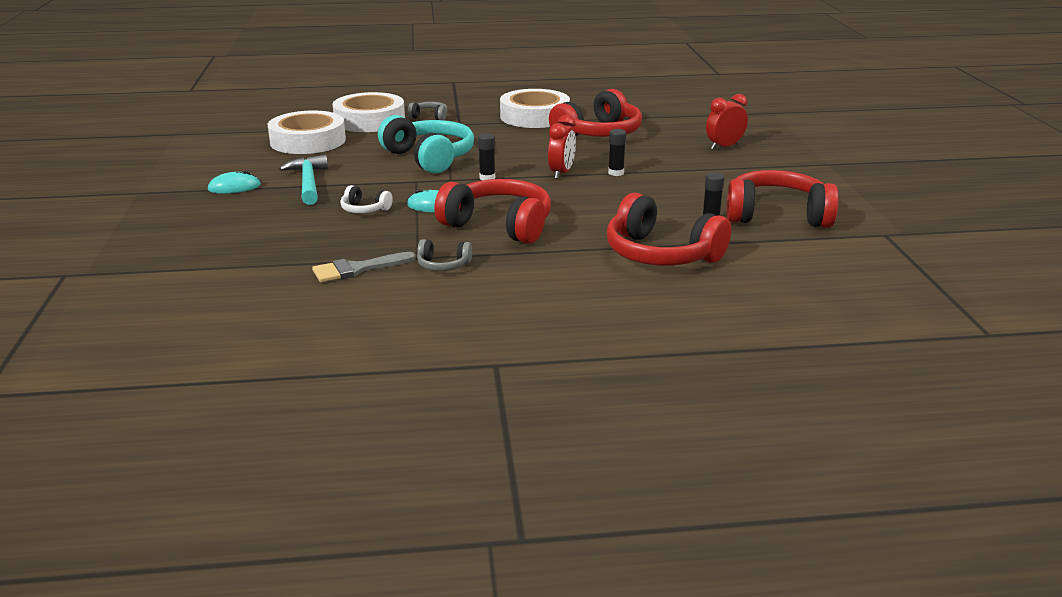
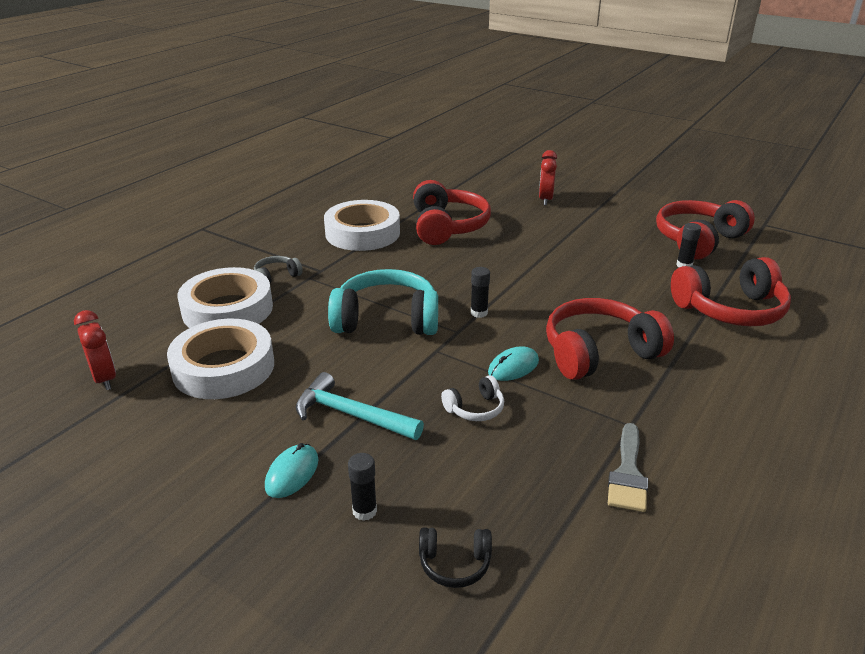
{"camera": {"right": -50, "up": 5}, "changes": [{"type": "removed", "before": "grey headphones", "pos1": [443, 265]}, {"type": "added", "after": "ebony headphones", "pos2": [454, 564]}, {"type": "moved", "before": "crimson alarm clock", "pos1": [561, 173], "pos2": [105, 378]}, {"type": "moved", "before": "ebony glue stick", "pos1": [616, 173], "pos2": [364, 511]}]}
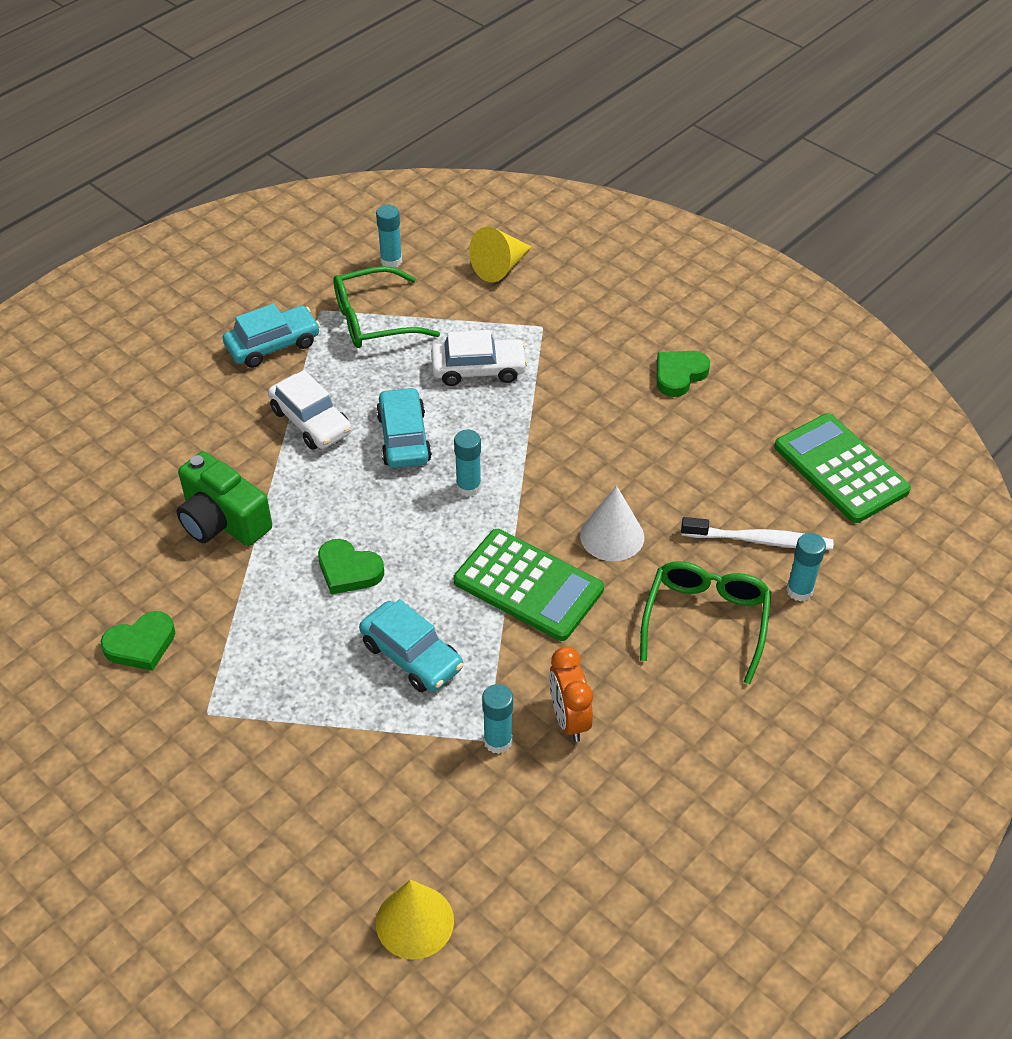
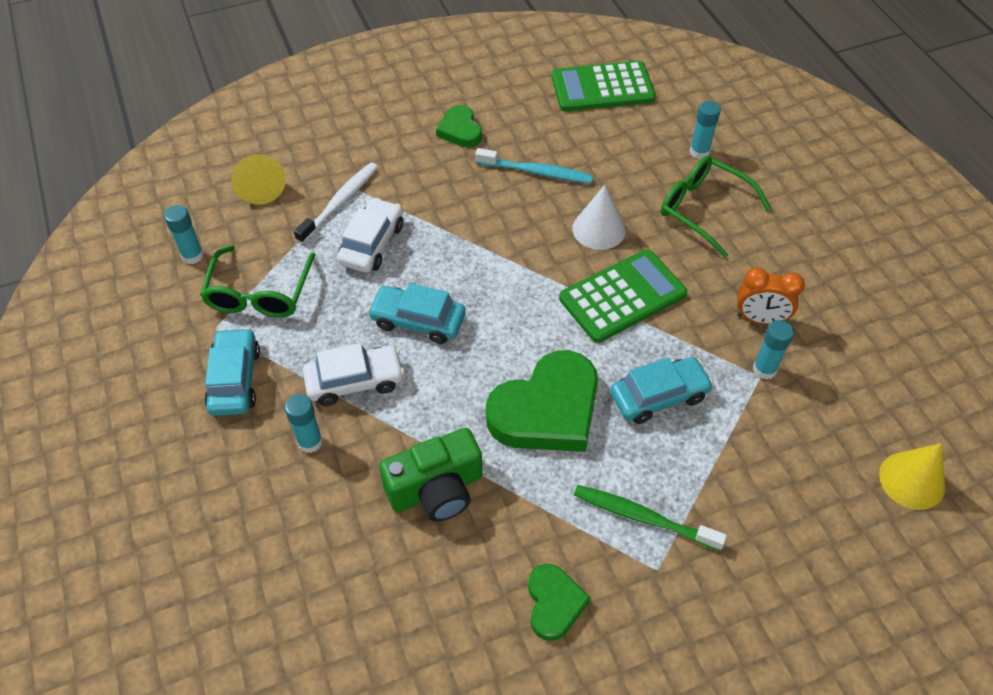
{"camera": {"right": -65, "up": 5}, "changes": [{"type": "added", "after": "aqua toothbrush", "pos2": [536, 172]}, {"type": "added", "after": "emerald toothbrush", "pos2": [643, 517]}, {"type": "moved", "before": "aqua glue stick", "pos1": [468, 487], "pos2": [310, 442]}, {"type": "moved", "before": "pure white toothbrush", "pos1": [760, 540], "pos2": [340, 202]}, {"type": "resized", "before": "emerald heart", "pos1": [349, 570], "pos2": [547, 410], "scale": 1.89}]}
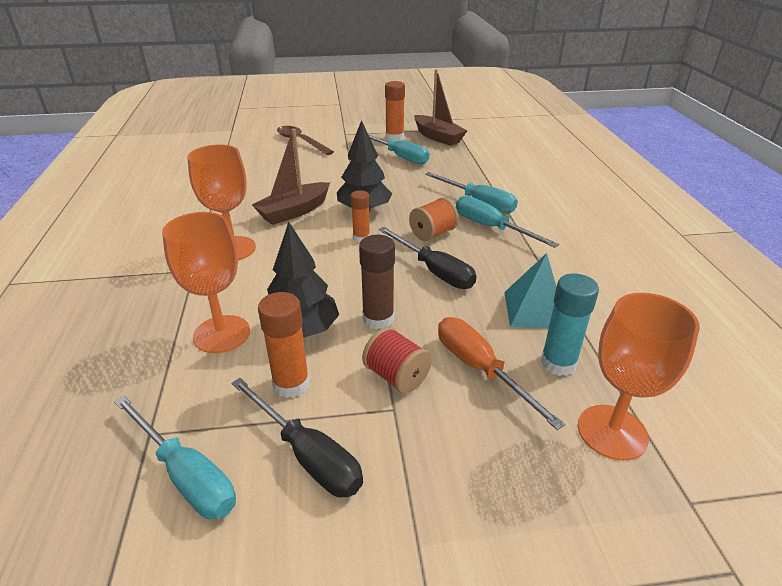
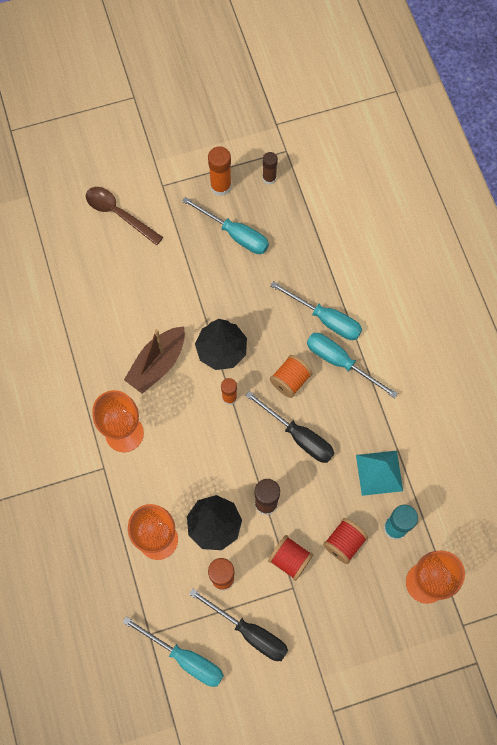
{"camera": {"right": -10, "up": 35}, "changes": [{"type": "replaced", "before": "brown sailboat", "after": "brown glue stick", "pos1": [438, 137], "pos2": [269, 178]}, {"type": "replaced", "before": "bright orange screwdriver", "after": "crimson spool", "pos1": [480, 369], "pos2": [344, 543]}]}
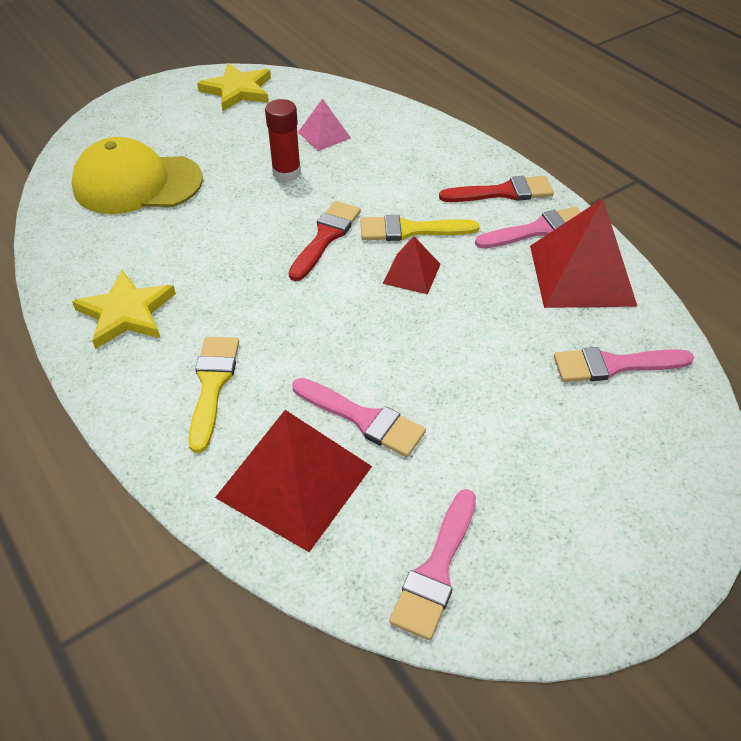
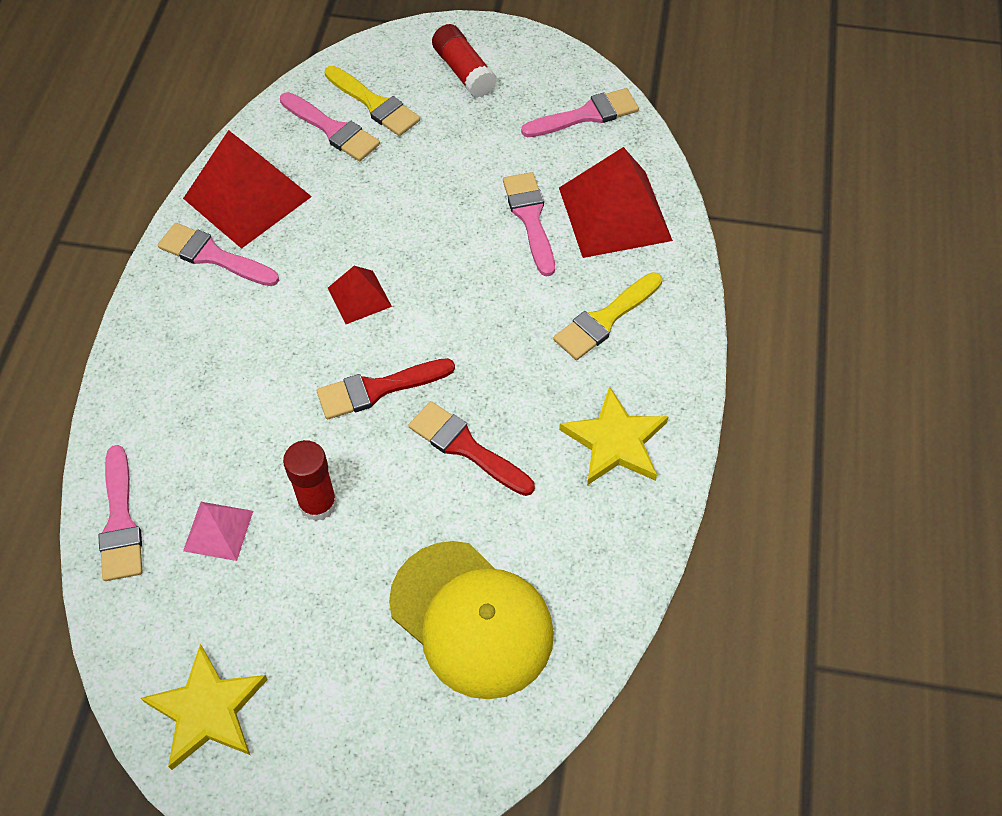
{"camera": {"right": -135, "up": 10}, "changes": [{"type": "added", "after": "rosy paintbrush", "pos2": [120, 522]}, {"type": "added", "after": "crimson glue stick", "pos2": [464, 72]}, {"type": "moved", "before": "bright yellow paintbrush", "pos1": [410, 230], "pos2": [375, 104]}, {"type": "moved", "before": "crimson paintbrush", "pos1": [503, 192], "pos2": [465, 447]}]}
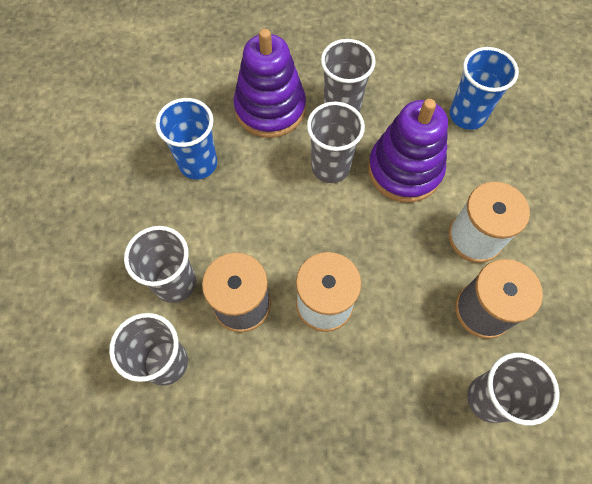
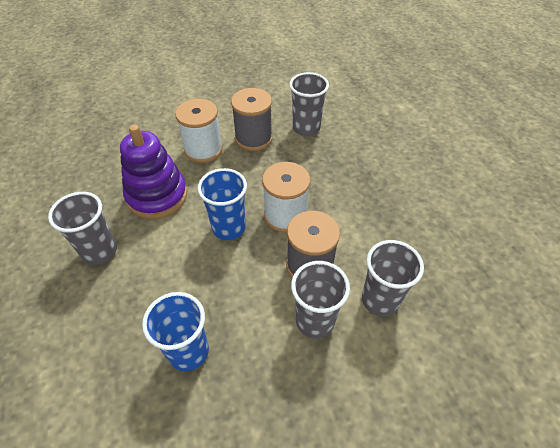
{"camera": {"right": -110, "up": -15}, "changes": [{"type": "removed", "before": "purple ring stacker", "pos1": [270, 108]}, {"type": "removed", "before": "grey tumbler", "pos1": [330, 167]}, {"type": "moved", "before": "blue tumbler", "pos1": [467, 115], "pos2": [228, 228]}]}
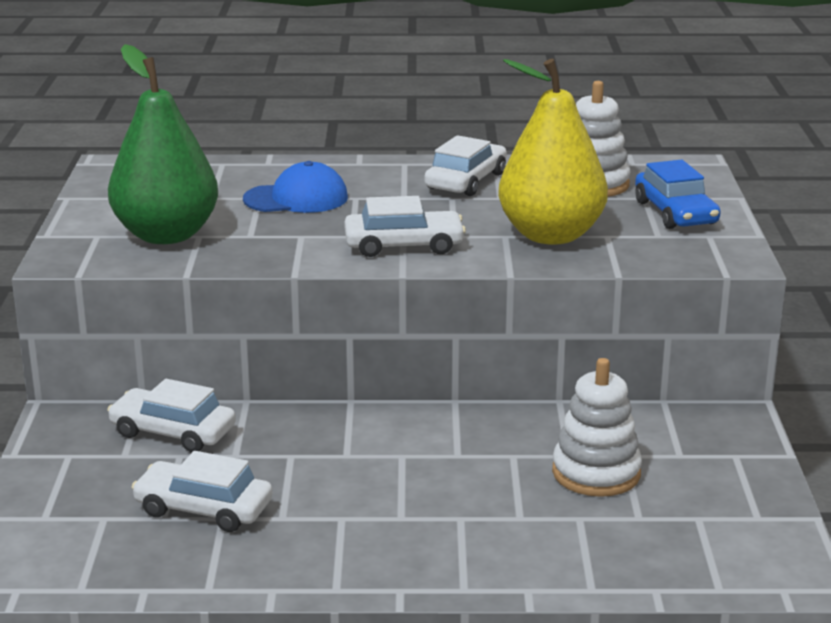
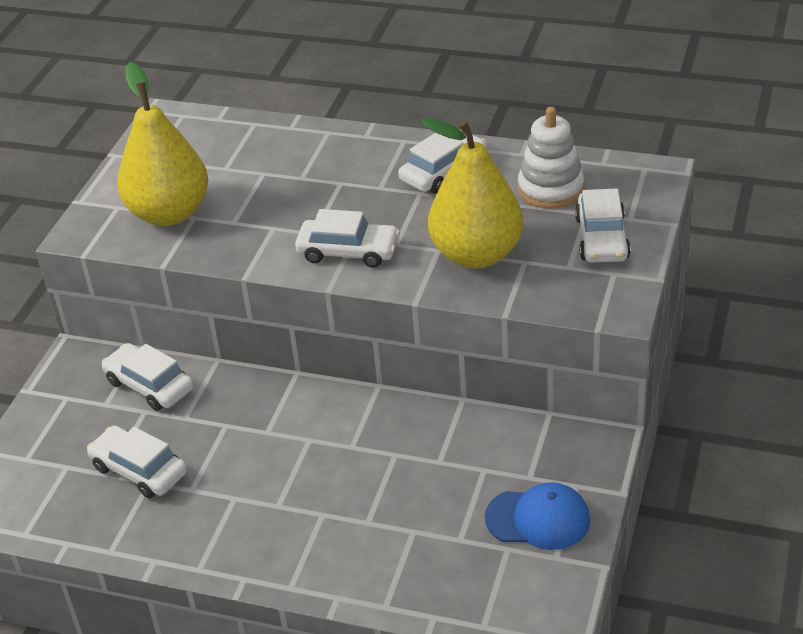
{"camera": {"right": 20, "up": 15}, "changes": [{"type": "removed", "before": "pure white ring stacker", "pos1": [596, 473]}, {"type": "moved", "before": "blue peaked cap", "pos1": [296, 198], "pos2": [538, 519]}, {"type": "recoloured", "before": "emerald toy pear", "after": "bright yellow toy pear", "pos1": [166, 235], "pos2": [169, 213]}, {"type": "recoloured", "before": "blue toy car", "after": "pure white toy car", "pos1": [675, 213], "pos2": [602, 238]}]}
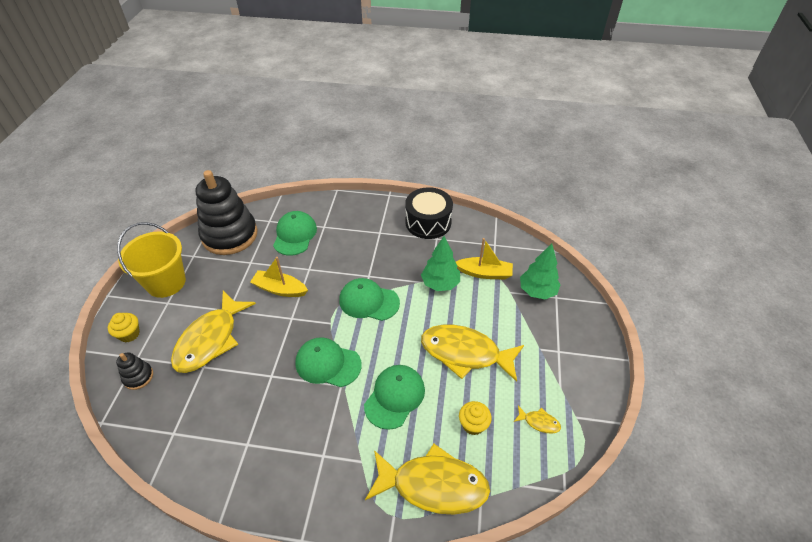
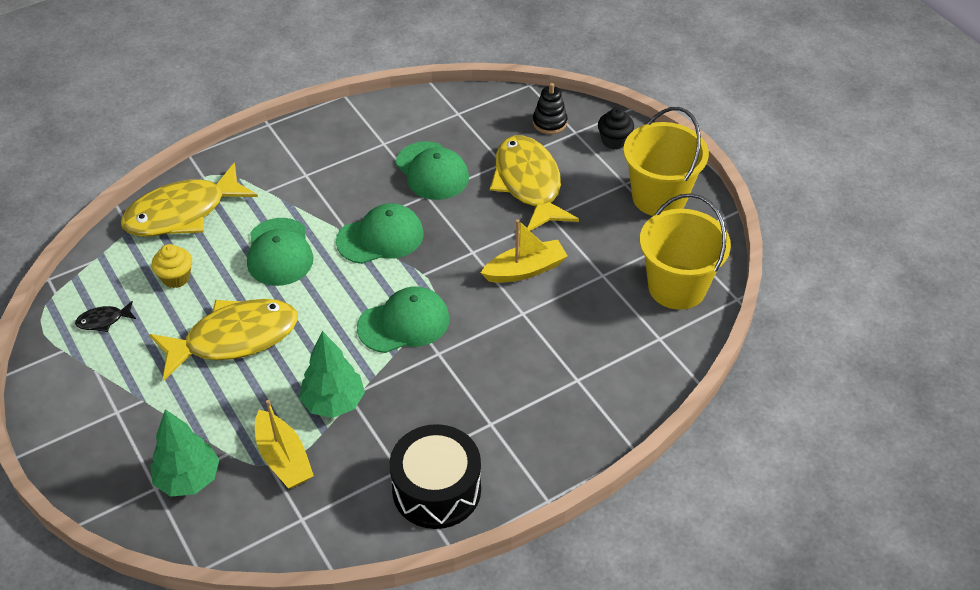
{"camera": {"right": 140, "up": 0}, "changes": [{"type": "moved", "before": "emerald peaked cap", "pos1": [295, 235], "pos2": [432, 171]}, {"type": "replaced", "before": "ebony ring stacker", "after": "bright yellow bucket", "pos1": [230, 235], "pos2": [677, 287]}, {"type": "recoloured", "before": "bright yellow muffin", "after": "ebony muffin", "pos1": [129, 334], "pos2": [614, 141]}, {"type": "recoloured", "before": "bright yellow fish", "after": "ebony fish", "pos1": [539, 422], "pos2": [103, 320]}, {"type": "turned", "before": "bright yellow sailboat", "pos1": [484, 273], "pos2": [283, 458], "turn": -90}]}
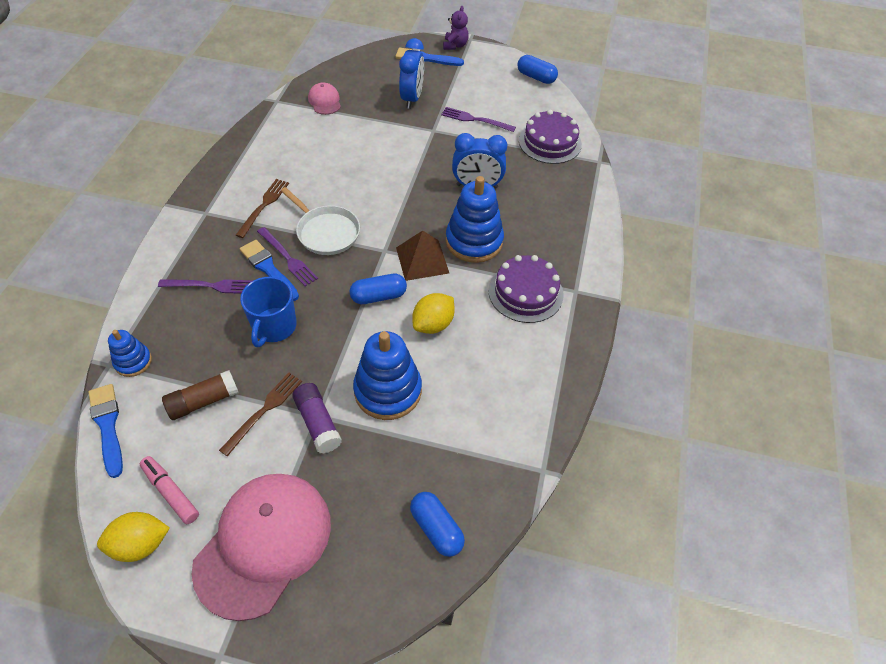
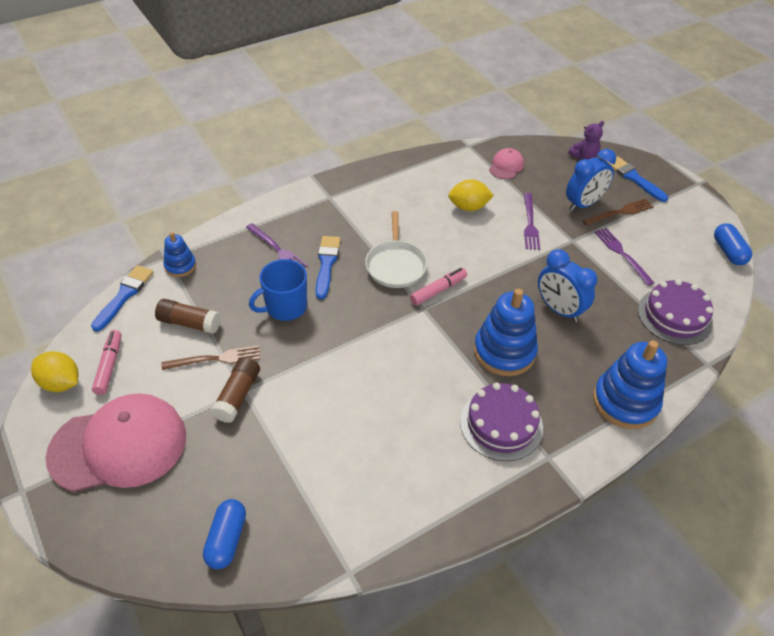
{"camera": {"right": 45, "up": -5}, "changes": [{"type": "removed", "before": "blue pill shape", "pos1": [378, 296]}, {"type": "removed", "before": "brown pyramid shape", "pos1": [422, 260]}, {"type": "added", "after": "rosy marker pen", "pos2": [438, 290]}, {"type": "moved", "before": "brown dinner fork", "pos1": [264, 206], "pos2": [620, 212]}, {"type": "moved", "before": "purple dinner fork", "pos1": [288, 258], "pos2": [530, 224]}, {"type": "moved", "before": "blue ring stacker", "pos1": [388, 391], "pos2": [625, 402]}, {"type": "moved", "before": "bright yellow toy lemon", "pos1": [433, 324], "pos2": [468, 207]}, {"type": "moved", "before": "purple teddy", "pos1": [455, 45], "pos2": [584, 156]}, {"type": "recoloured", "before": "purple glue stick", "after": "brown glue stick", "pos1": [318, 423], "pos2": [238, 395]}]}
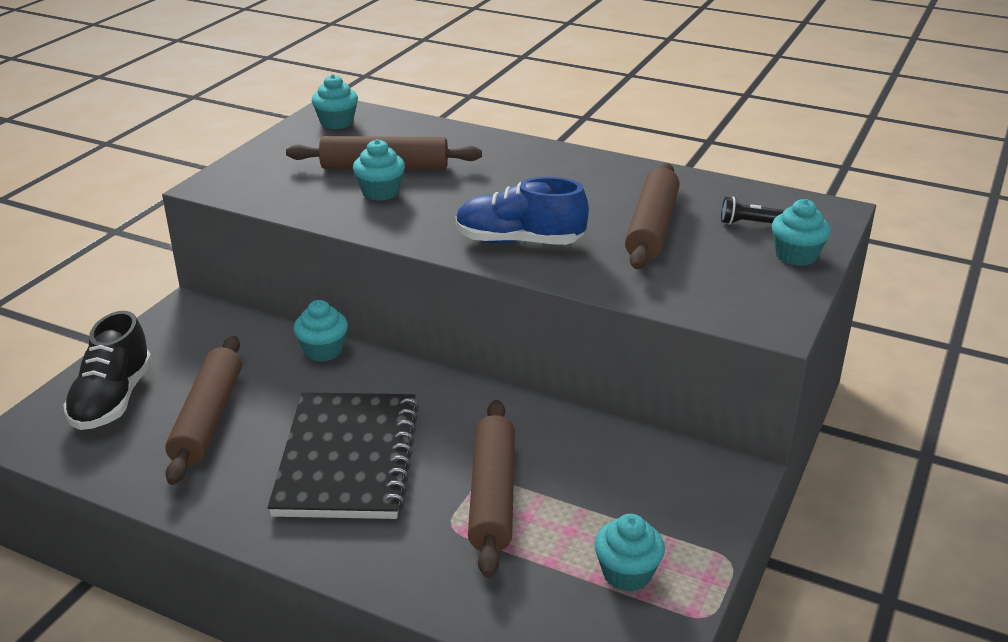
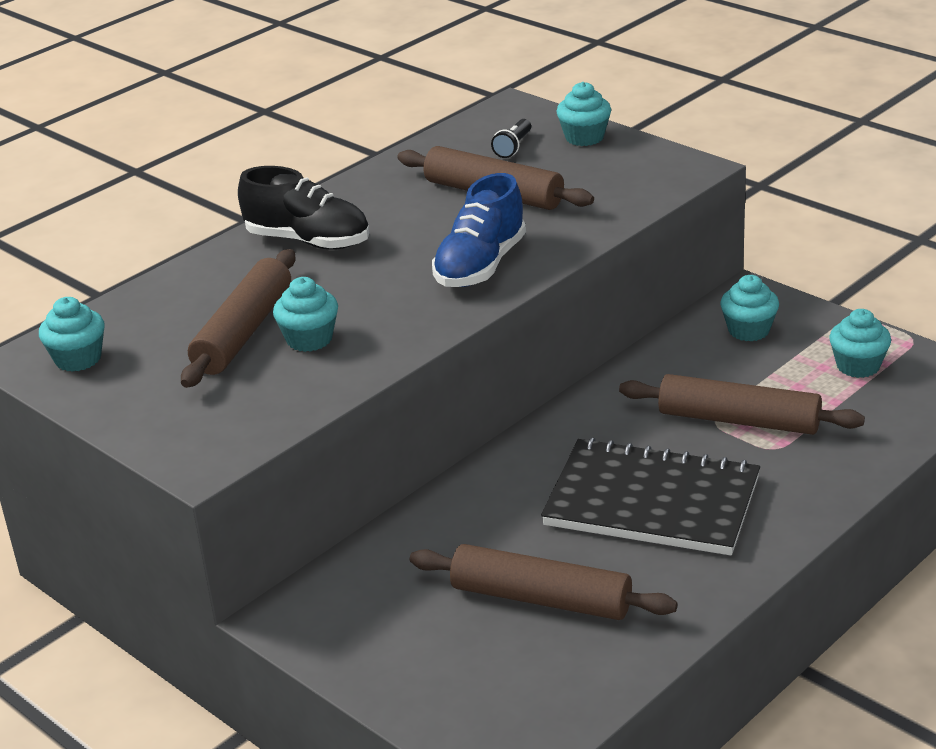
{"camera": {"right": -70, "up": 0}, "changes": [{"type": "moved", "before": "ebony shoe", "pos1": [113, 399], "pos2": [308, 241]}, {"type": "moved", "before": "aqua muffin", "pos1": [323, 351], "pos2": [748, 330]}]}
